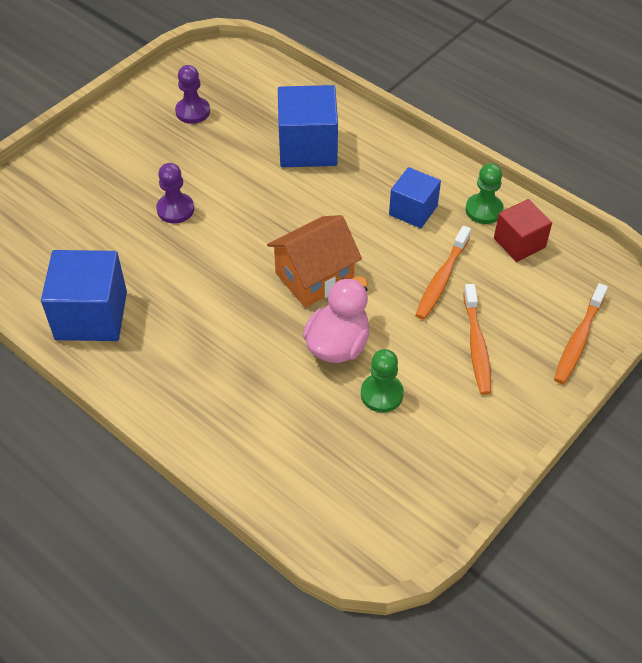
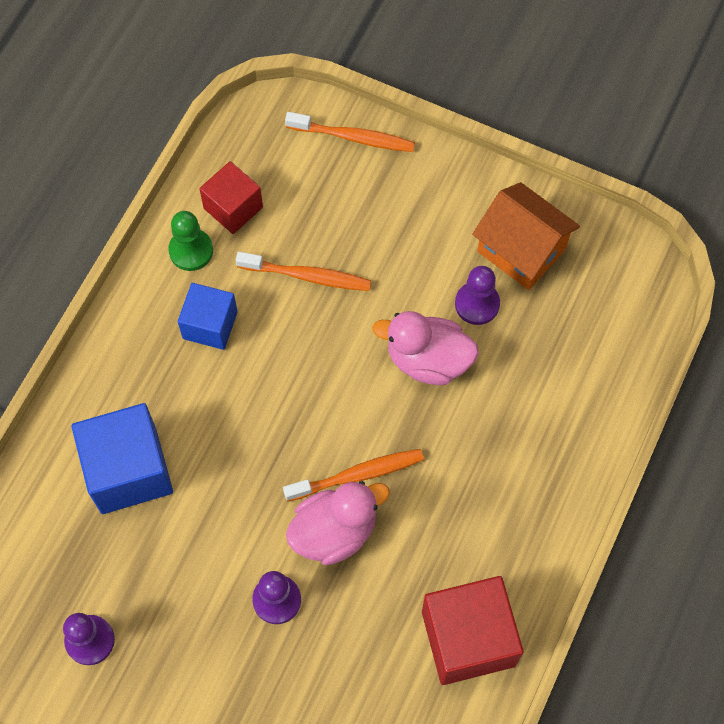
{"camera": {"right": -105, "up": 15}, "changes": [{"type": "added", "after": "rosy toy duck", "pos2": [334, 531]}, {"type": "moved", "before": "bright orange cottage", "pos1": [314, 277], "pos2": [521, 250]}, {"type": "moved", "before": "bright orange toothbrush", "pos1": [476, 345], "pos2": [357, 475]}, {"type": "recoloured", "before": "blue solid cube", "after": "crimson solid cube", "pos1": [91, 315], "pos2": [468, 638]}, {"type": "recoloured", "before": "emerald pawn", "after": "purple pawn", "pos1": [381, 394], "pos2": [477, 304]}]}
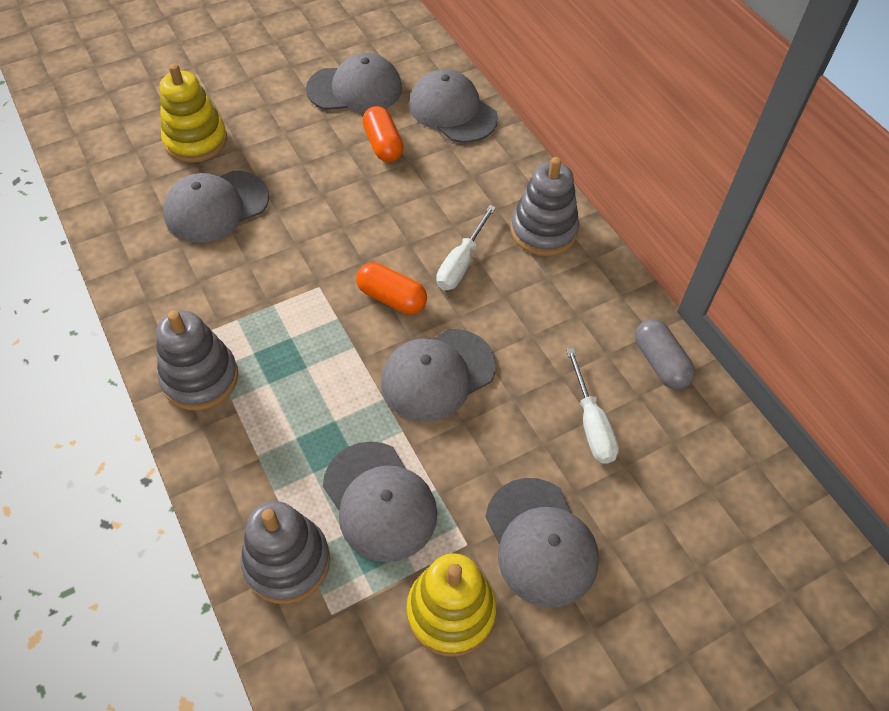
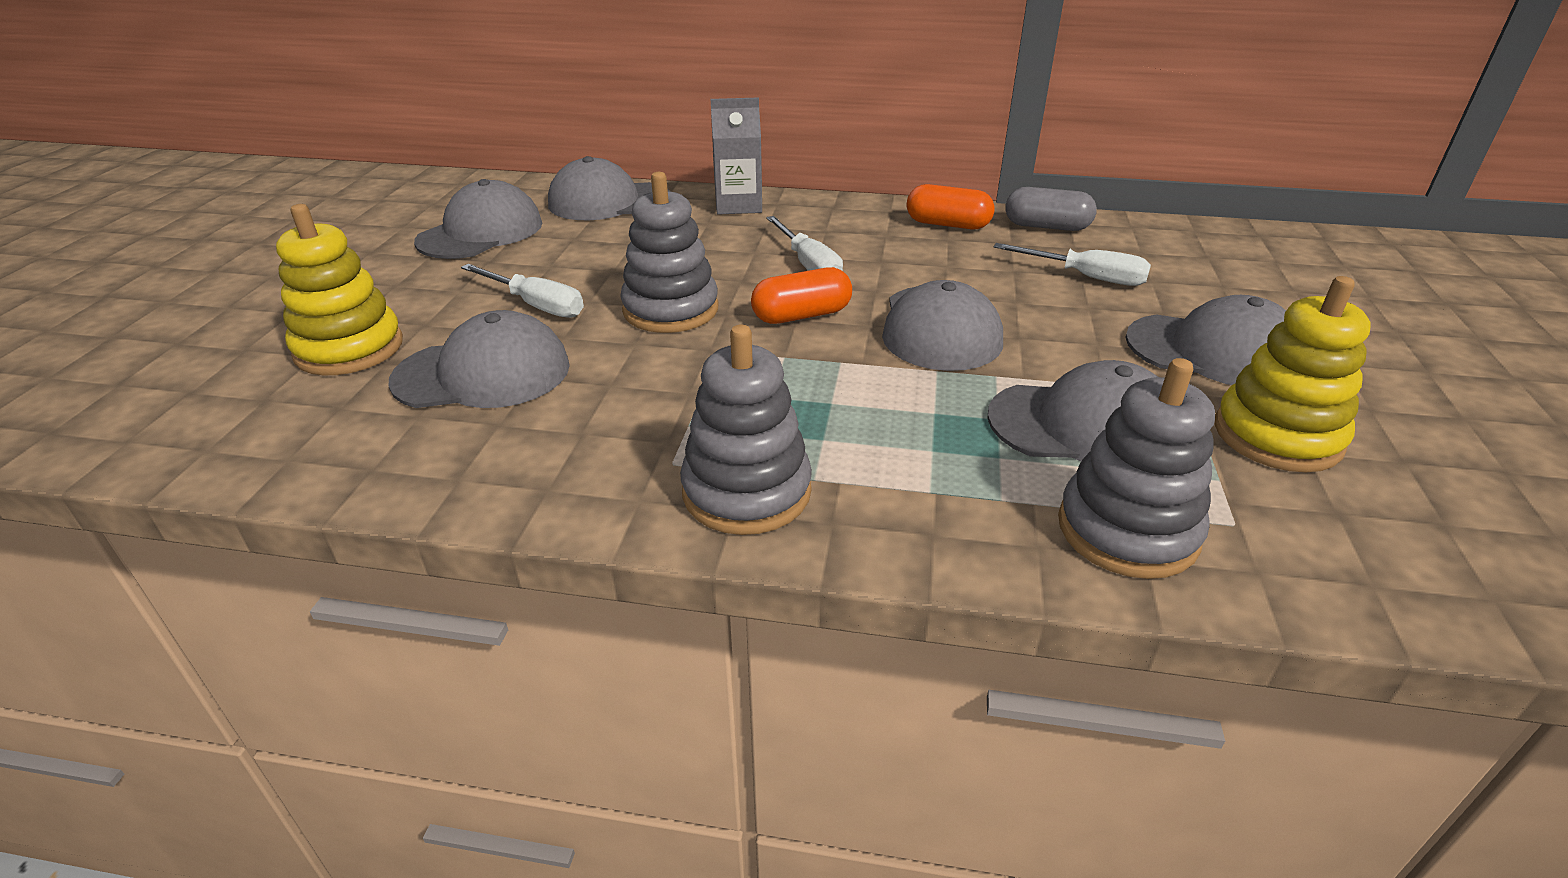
{"camera": {"right": -50, "up": -20}, "changes": [{"type": "added", "after": "pure white screwdriver", "pos2": [536, 305]}, {"type": "added", "after": "grey juice carton", "pos2": [738, 205]}, {"type": "moved", "before": "bright orange pill shape", "pos1": [383, 145], "pos2": [947, 224]}, {"type": "moved", "before": "grey ring stacker", "pos1": [543, 230], "pos2": [670, 309]}, {"type": "turned", "before": "grey peaked cap", "pos1": [216, 207], "pos2": [483, 373], "turn": -105}]}
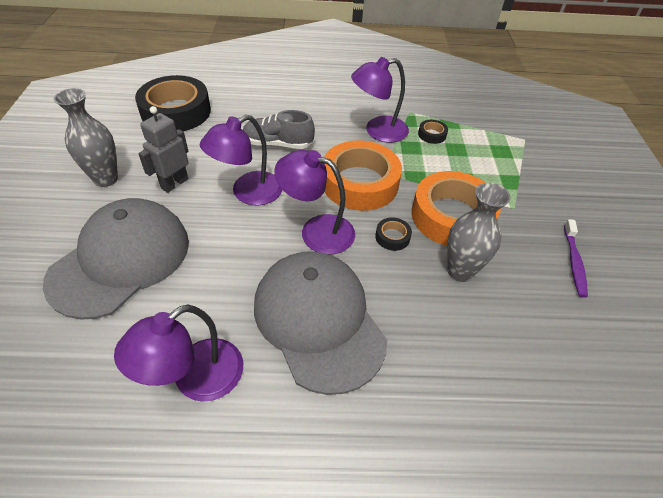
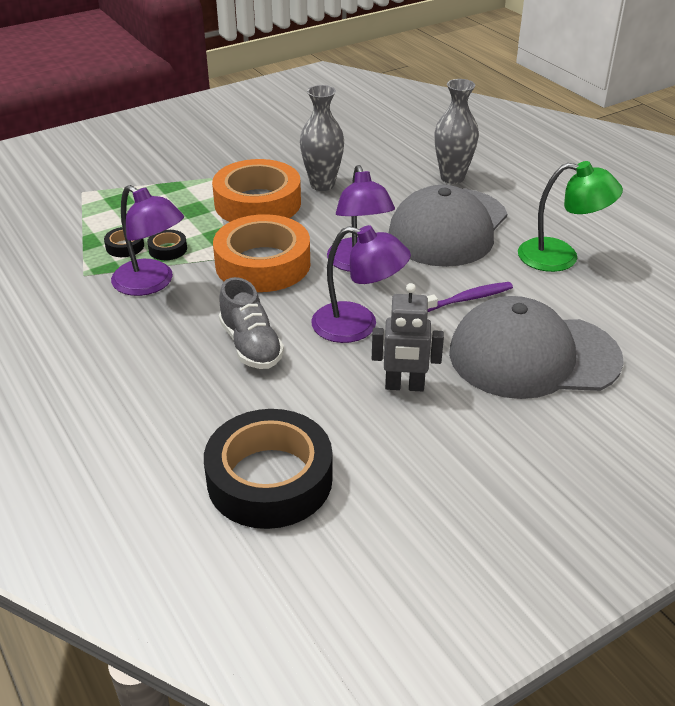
{"camera": {"right": -120, "up": -10}, "changes": [{"type": "moved", "before": "grey flower vase", "pos1": [106, 179], "pos2": [452, 177]}, {"type": "moved", "before": "ebony sticky tape", "pos1": [392, 237], "pos2": [168, 249]}, {"type": "moved", "before": "purple toothbrush", "pos1": [574, 262], "pos2": [467, 299]}, {"type": "recoloured", "before": "purple lamp", "after": "emerald lamp", "pos1": [196, 379], "pos2": [561, 257]}]}
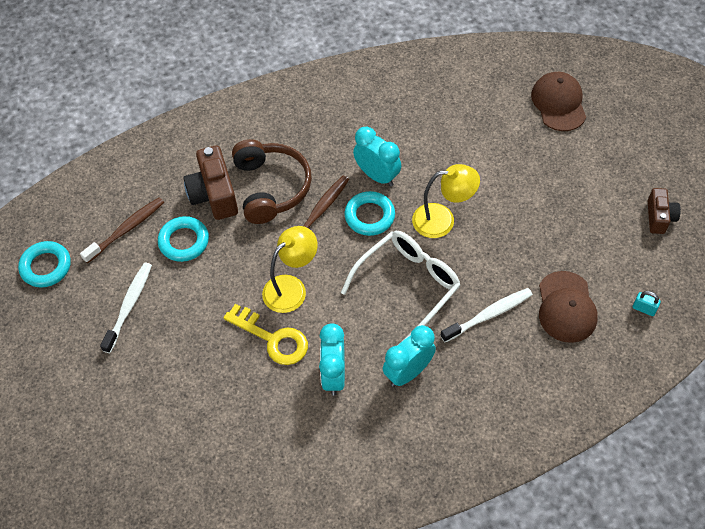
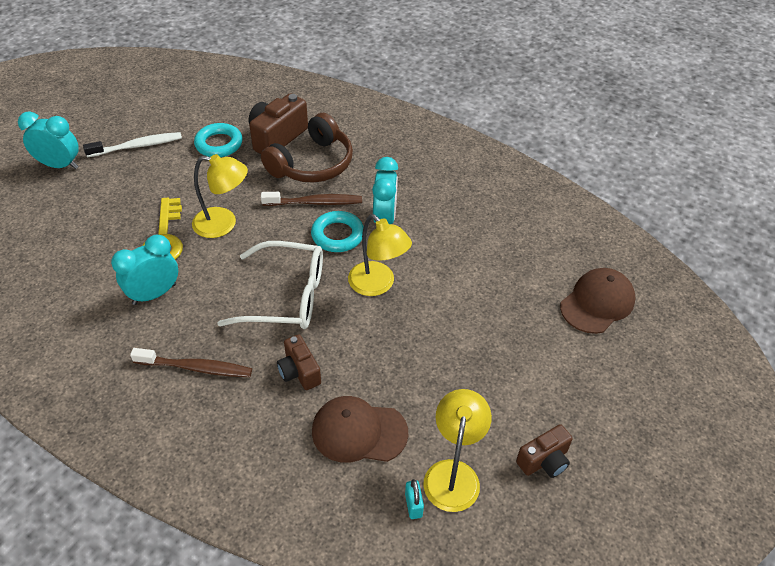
{"camera": {"right": 50, "up": -10}, "changes": [{"type": "removed", "before": "aqua hoop", "pos1": [46, 267]}, {"type": "added", "after": "bright yellow lamp", "pos2": [453, 474]}, {"type": "moved", "before": "brown toothbrush", "pos1": [126, 230], "pos2": [195, 368]}, {"type": "moved", "before": "aqua alarm clock", "pos1": [408, 372], "pos2": [60, 165]}, {"type": "replaced", "before": "pure white toothbrush", "after": "brown camera", "pos1": [488, 315], "pos2": [299, 372]}, {"type": "turned", "before": "brown peaked cap", "pos1": [566, 307], "pos2": [359, 432], "turn": 45}]}
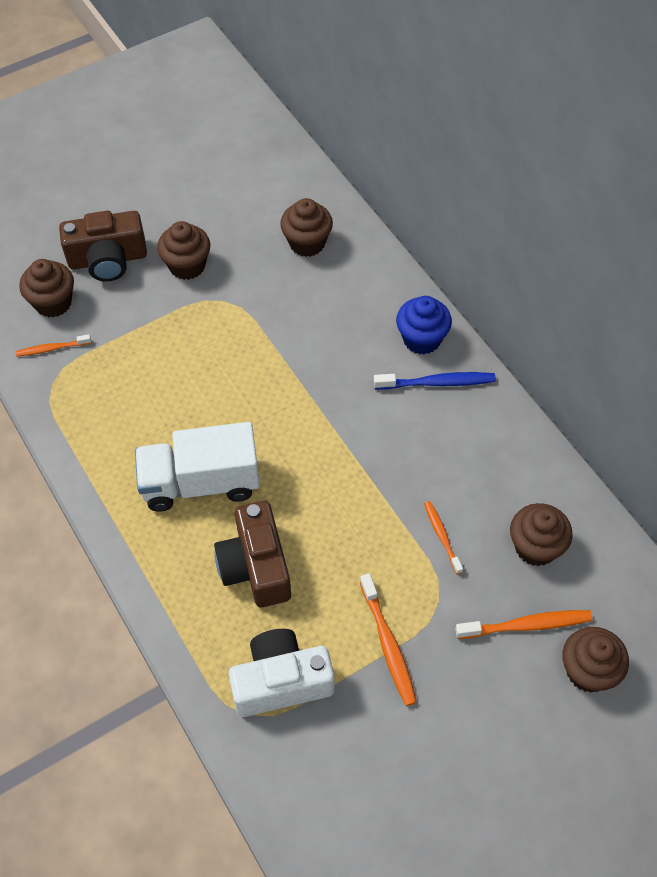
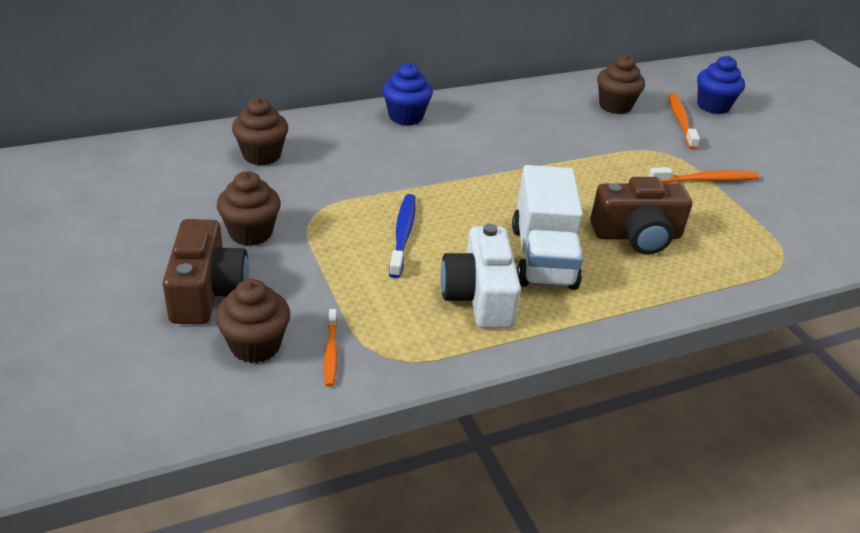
{"camera": {"right": -85, "up": -20}, "changes": [{"type": "removed", "before": "bright orange toothbrush", "pos1": [442, 536]}, {"type": "moved", "before": "pure white camera", "pos1": [281, 681], "pos2": [479, 296]}, {"type": "moved", "before": "blue toothbrush", "pos1": [437, 383], "pos2": [403, 235]}, {"type": "recoloured", "before": "brown muffin", "after": "blue muffin", "pos1": [588, 671], "pos2": [713, 106]}]}
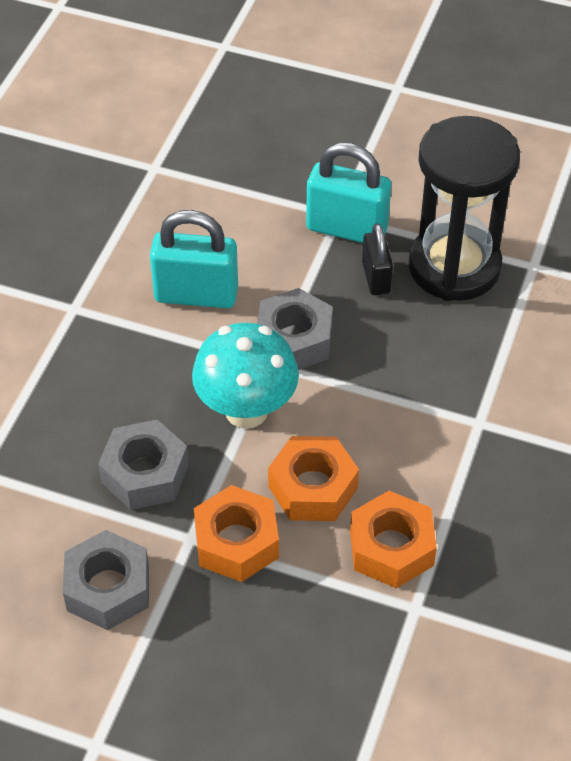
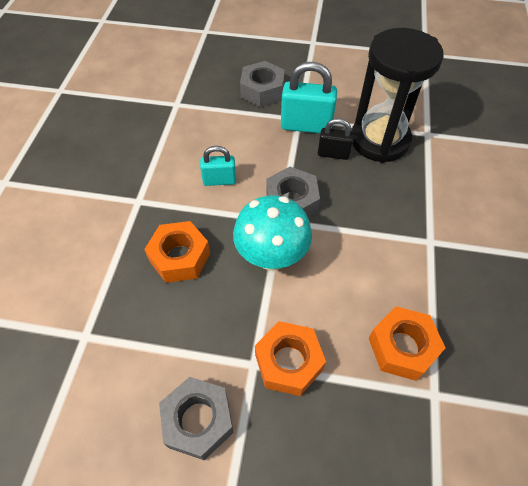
{"camera": {"right": -10, "up": 5}, "changes": [{"type": "moved", "before": "grey hexagon nut", "pos1": [145, 473], "pos2": [262, 91]}, {"type": "moved", "before": "bright orange hexagon nut", "pos1": [313, 487], "pos2": [180, 257]}, {"type": "turned", "before": "ebony lock", "pos1": [376, 278], "pos2": [333, 154], "turn": -60}, {"type": "resized", "before": "aqua lock", "pos1": [196, 295], "pos2": [219, 180], "scale": 0.6}]}
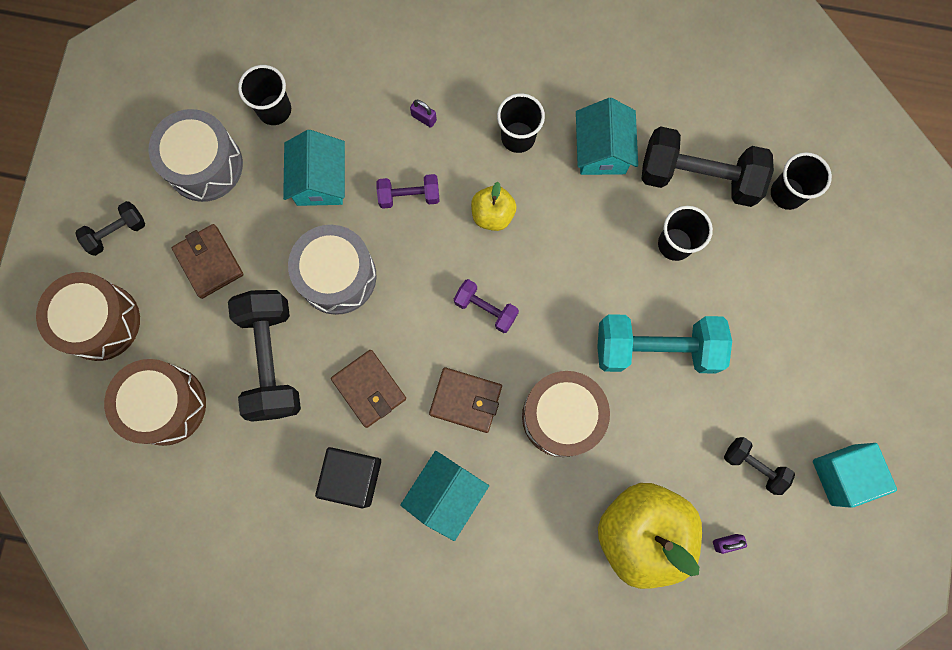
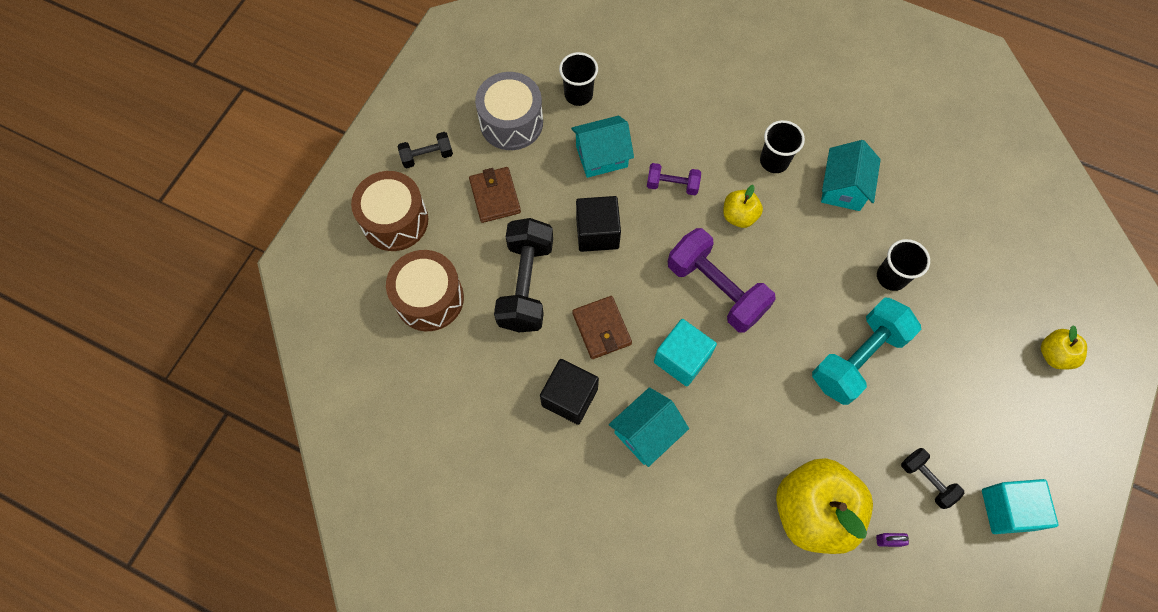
{"camera": {"right": 15, "up": -10}, "changes": [{"type": "removed", "before": "purple lock", "pos1": [424, 118]}, {"type": "removed", "before": "brown drum", "pos1": [562, 416]}, {"type": "removed", "before": "ebony free weight", "pos1": [698, 177]}, {"type": "removed", "before": "ebony tumbler", "pos1": [787, 193]}, {"type": "added", "after": "bright yellow toy apple", "pos2": [1054, 355]}, {"type": "replaced", "before": "grey drum", "after": "ebony solid cube", "pos1": [337, 276], "pos2": [597, 233]}, {"type": "replaced", "before": "brown card wallet", "after": "aqua solid cube", "pos1": [466, 400], "pos2": [682, 359]}, {"type": "turned", "before": "aqua cottage", "pos1": [320, 181], "pos2": [601, 156], "turn": 60}, {"type": "turned", "before": "aqua free weight", "pos1": [656, 348], "pos2": [857, 358], "turn": -60}, {"type": "resized", "before": "purple free weight", "pos1": [485, 309], "pos2": [716, 289], "scale": 1.94}]}
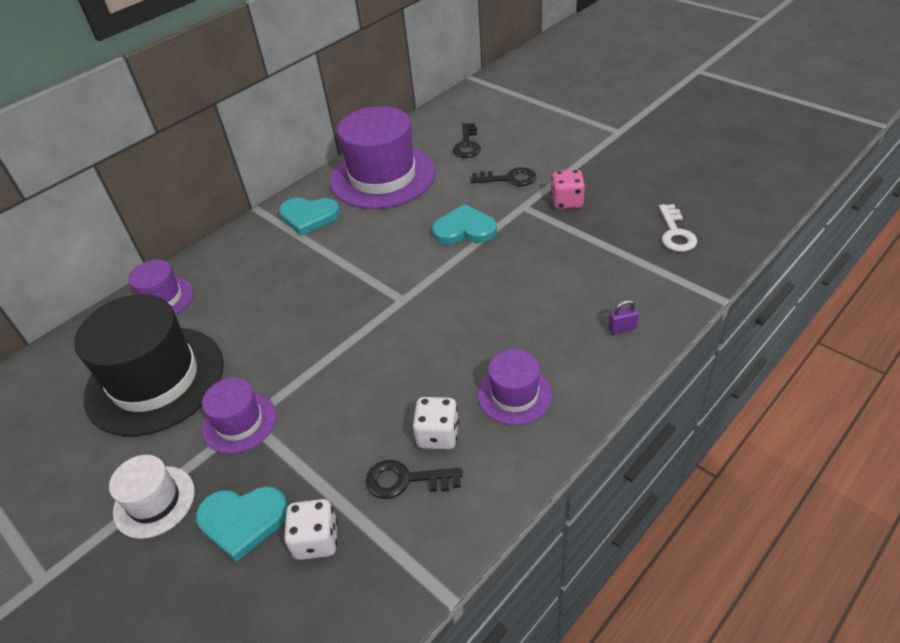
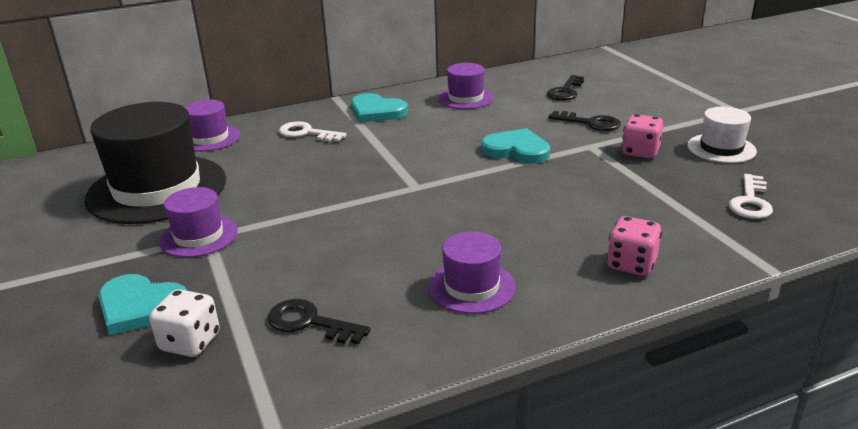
{"camera": {"right": 20, "up": -15}, "changes": [{"type": "removed", "before": "pure white dice", "pos1": [438, 435]}, {"type": "added", "after": "pure white key", "pos2": [306, 133]}, {"type": "moved", "before": "pure white top hat", "pos1": [154, 501], "pos2": [721, 148]}, {"type": "replaced", "before": "purple lock", "after": "rosy dice", "pos1": [622, 328], "pos2": [631, 264]}, {"type": "resized", "before": "purple top hat", "pos1": [382, 177], "pos2": [465, 98], "scale": 0.51}]}
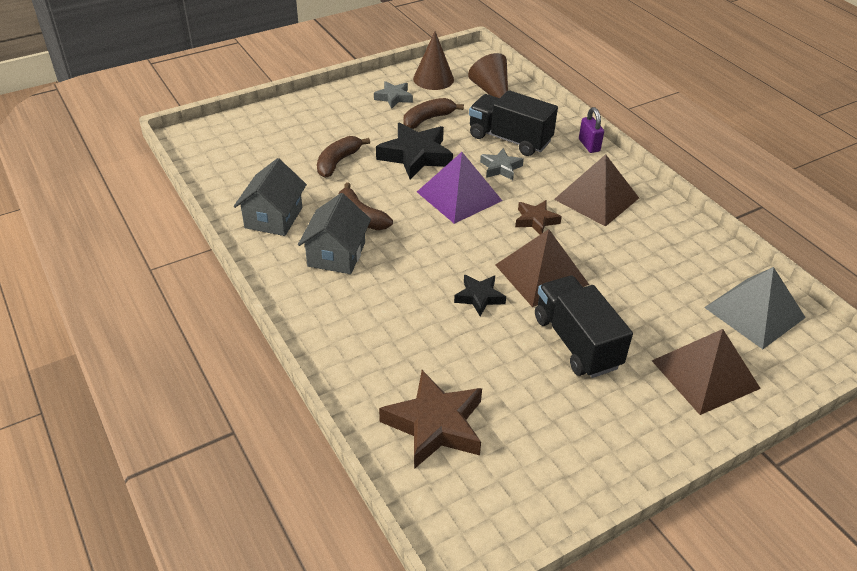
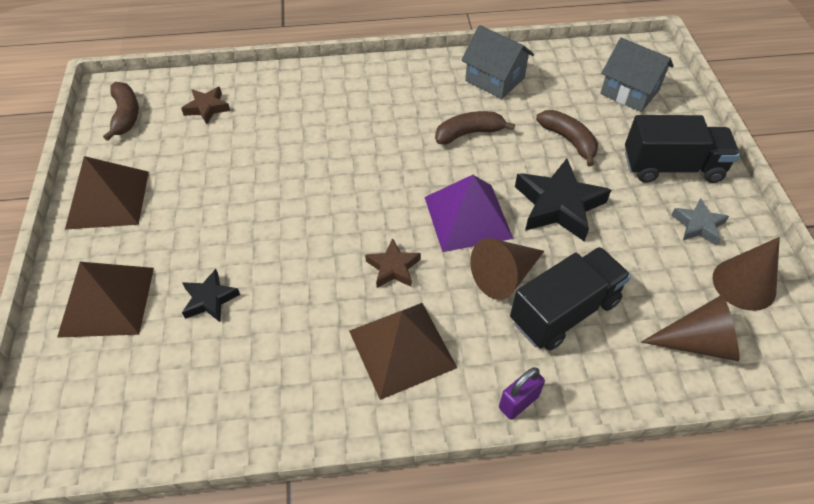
{"camera": {"right": 115, "up": 10}, "changes": [{"type": "removed", "before": "grey pyramid shape", "pos1": [754, 312]}, {"type": "moved", "before": "grey cottage", "pos1": [336, 254], "pos2": [629, 92]}, {"type": "moved", "before": "brown banana", "pos1": [428, 119], "pos2": [126, 115]}, {"type": "moved", "before": "ebony star shape", "pos1": [479, 297], "pos2": [209, 299]}, {"type": "moved", "before": "brown pyramid shape", "pos1": [541, 274], "pos2": [108, 199]}, {"type": "moved", "before": "ebony toy truck", "pos1": [576, 342], "pos2": [672, 167]}, {"type": "replaced", "before": "grey star shape", "after": "brown solid cone", "pos1": [501, 168], "pos2": [504, 276]}, {"type": "turned", "before": "purple lock", "pos1": [589, 145], "pos2": [518, 402], "turn": -45}, {"type": "resized", "before": "brown star shape", "pos1": [435, 425], "pos2": [207, 108], "scale": 0.56}]}
